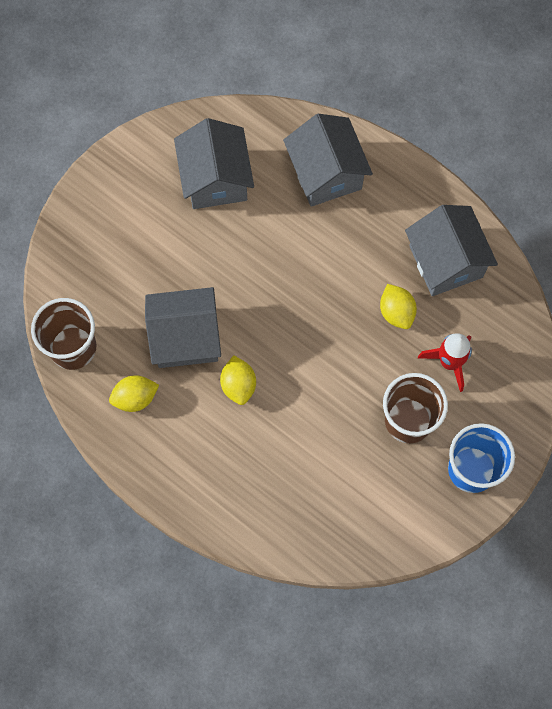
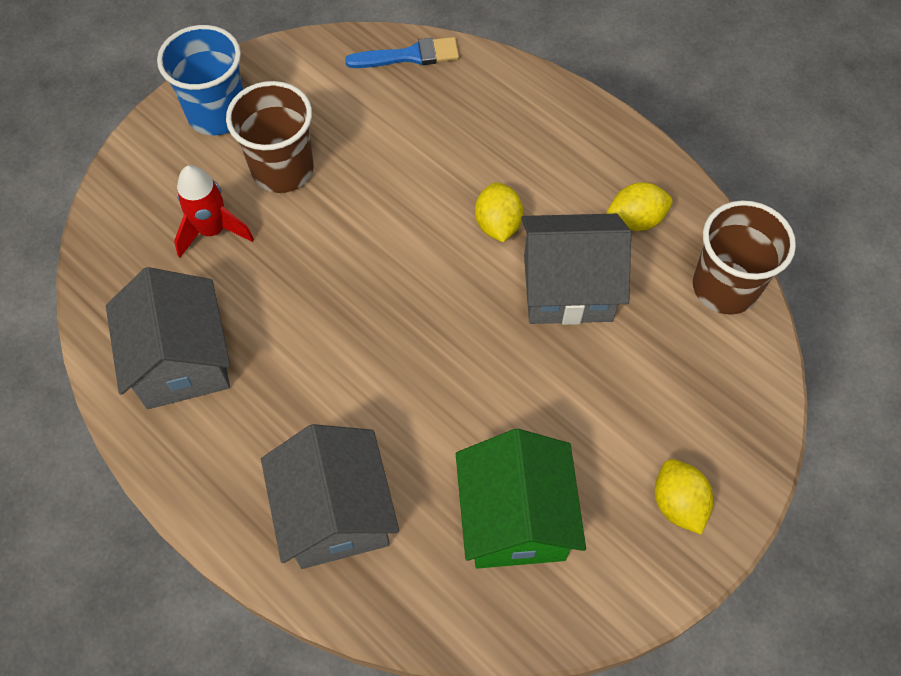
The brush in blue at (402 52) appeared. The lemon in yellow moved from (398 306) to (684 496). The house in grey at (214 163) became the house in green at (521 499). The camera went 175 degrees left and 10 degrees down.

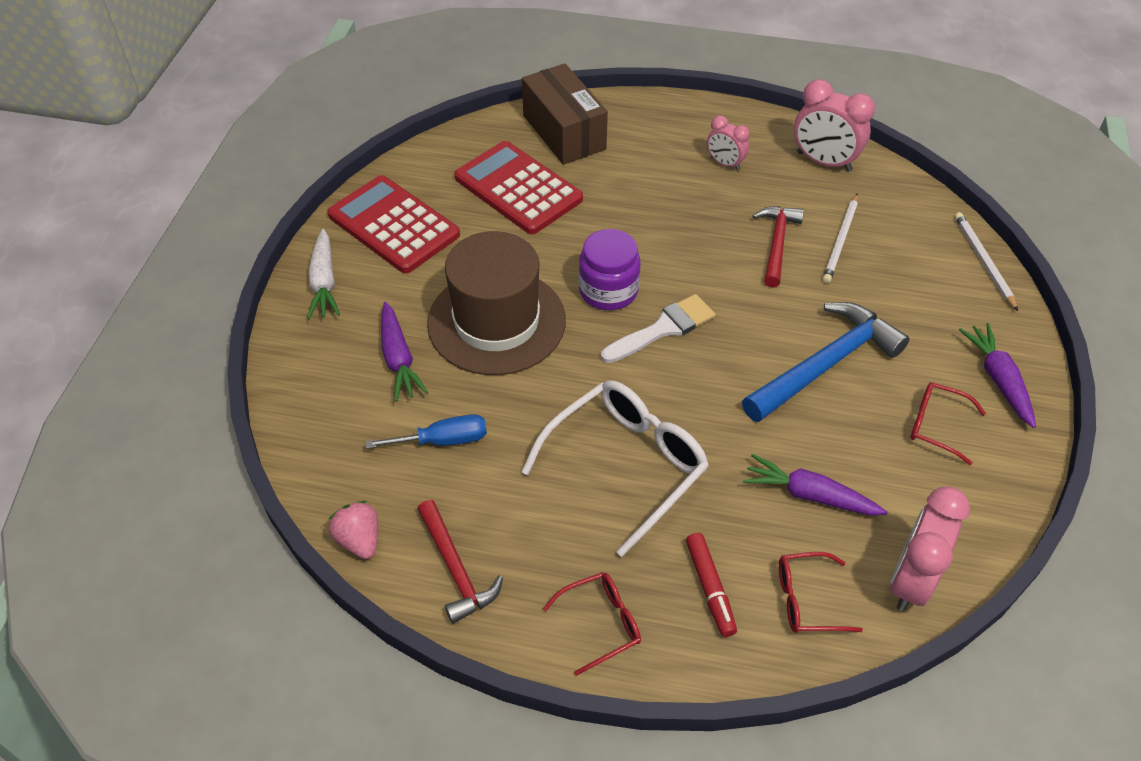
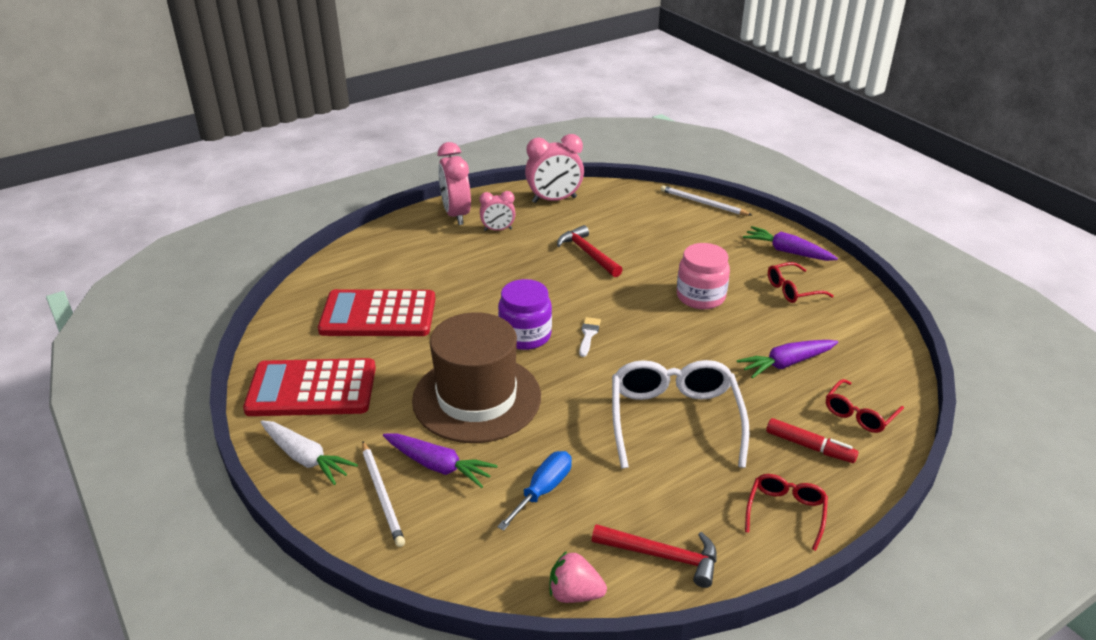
The box in brown at (565 114) disappeared. The pencil in white moved from (840 238) to (383 494). The clock in pink moved from (930 549) to (454 183). The hammer in blue at (825 362) was replaced by the jar in pink at (703 276). The brush in white at (658 328) changed to 0.56 times the size. The camera went 45 degrees left and 15 degrees down.

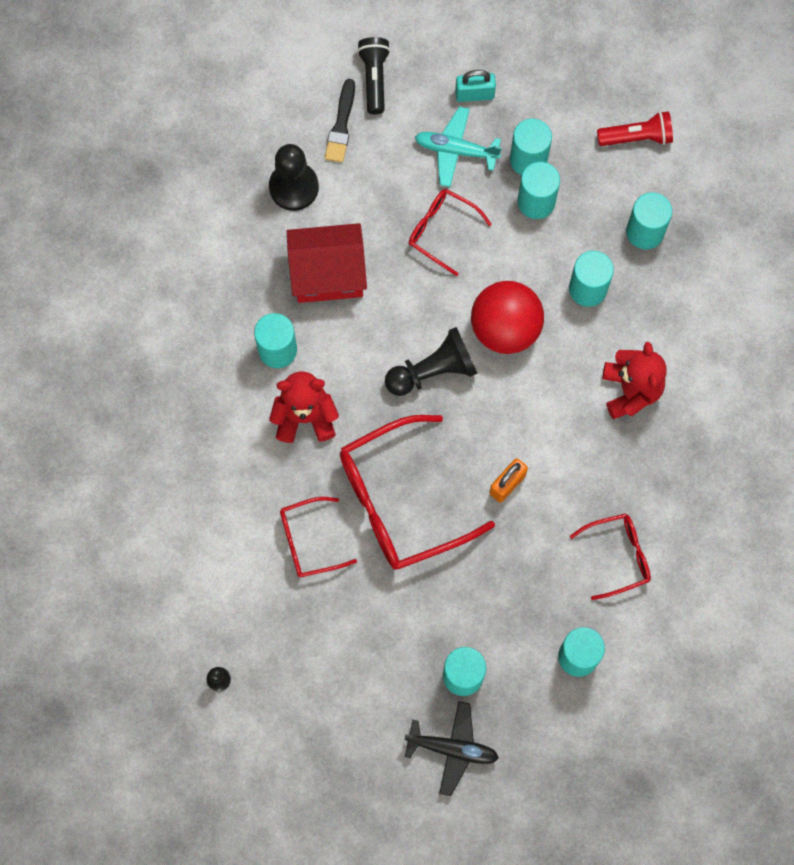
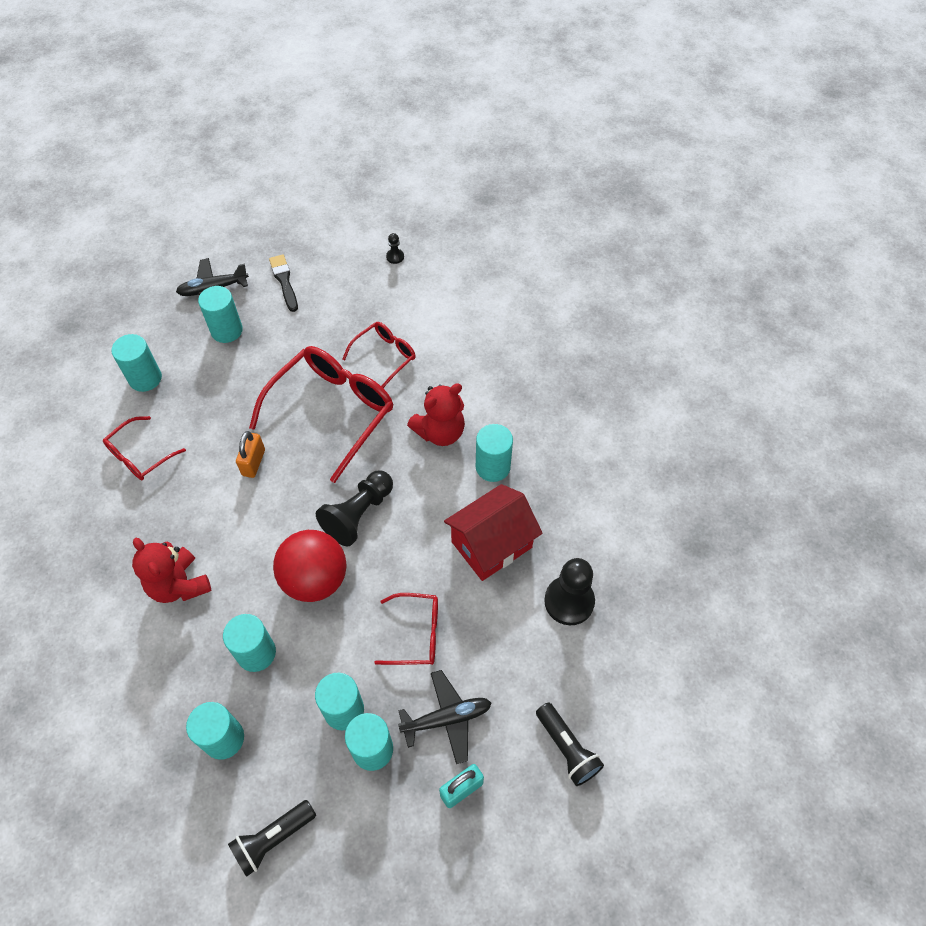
The brush in black moved from (340 121) to (283 283). The plane in turquoise at (458 146) became the plane in black at (444 717). The flashlight in red at (635 128) became the flashlight in black at (272 838). The camera went 150 degrees right and 15 degrees down.

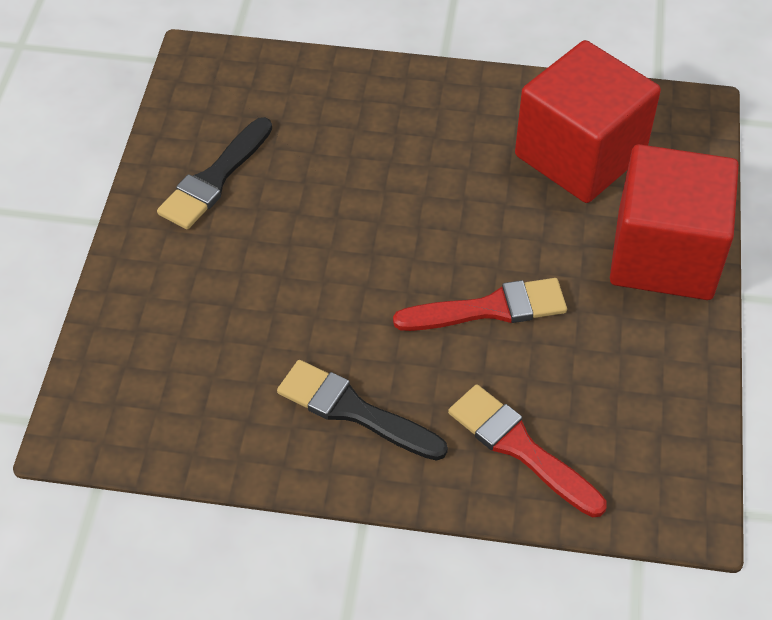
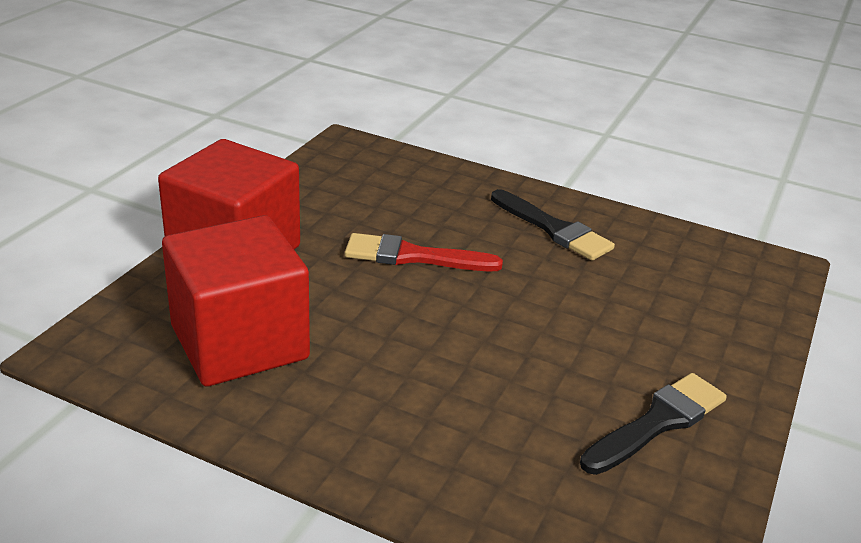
The brush in red at (527 450) disappeared. The camera went 165 degrees left and 20 degrees down.

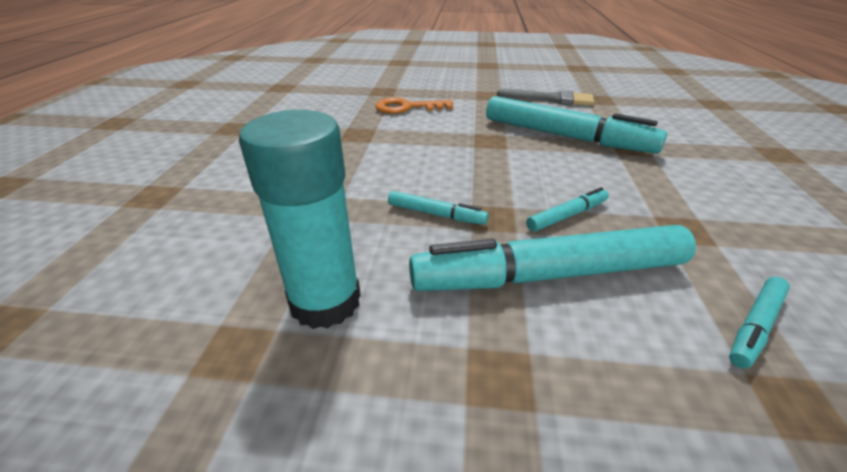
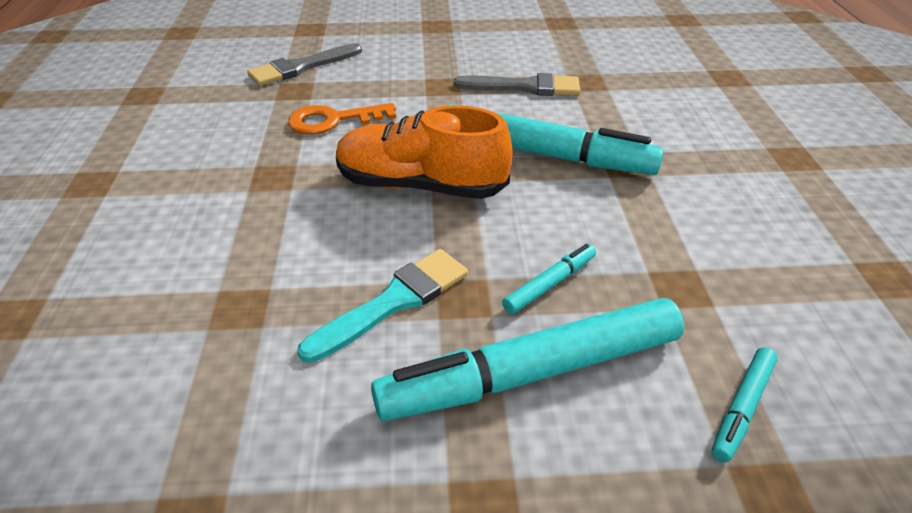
The glue stick in turquoise at (300 219) disappeared. The brush in grey at (304 64) appeared. The shoe in orange at (424 152) appeared. The marker in turquoise at (438 208) was replaced by the brush in turquoise at (382 306). The camera went 10 degrees left and 5 degrees up.

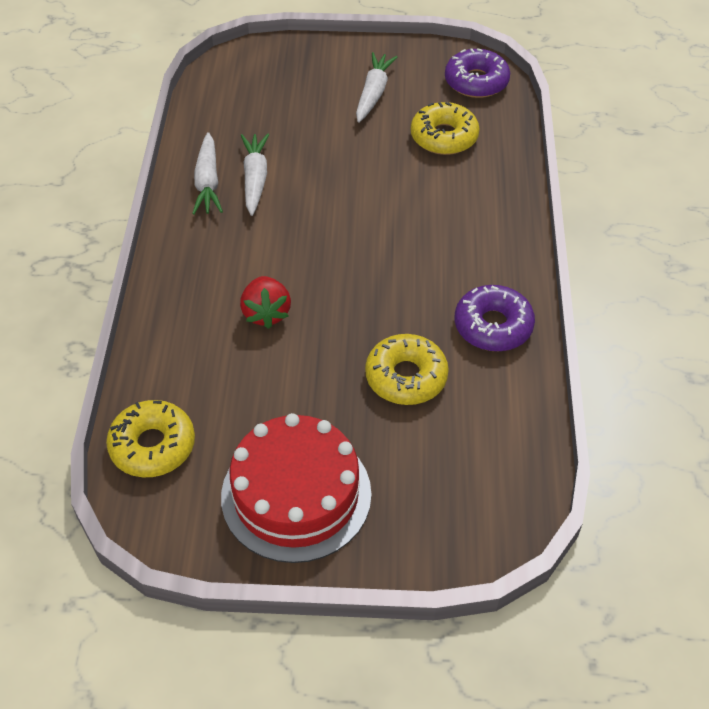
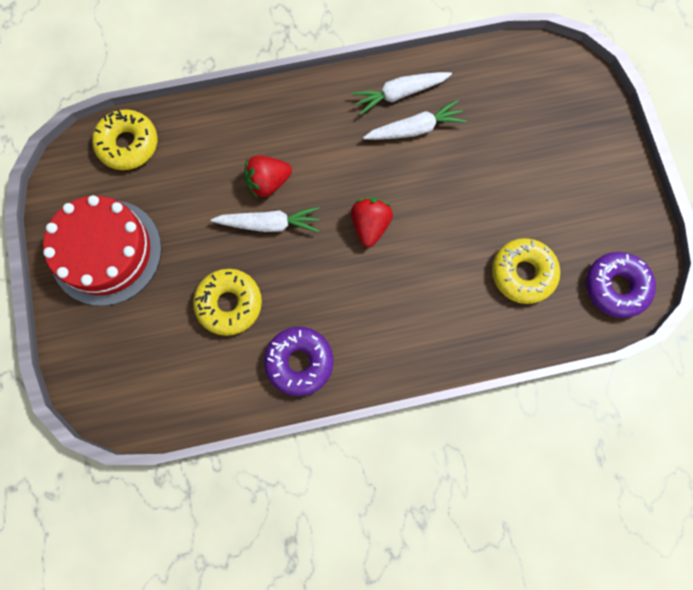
The strawberry in red at (372 222) appeared. The carrot in white moved from (376 87) to (265 219). The camera went 75 degrees right and 25 degrees up.

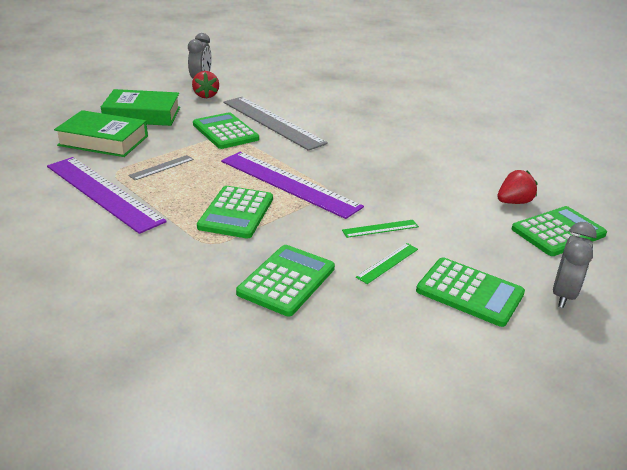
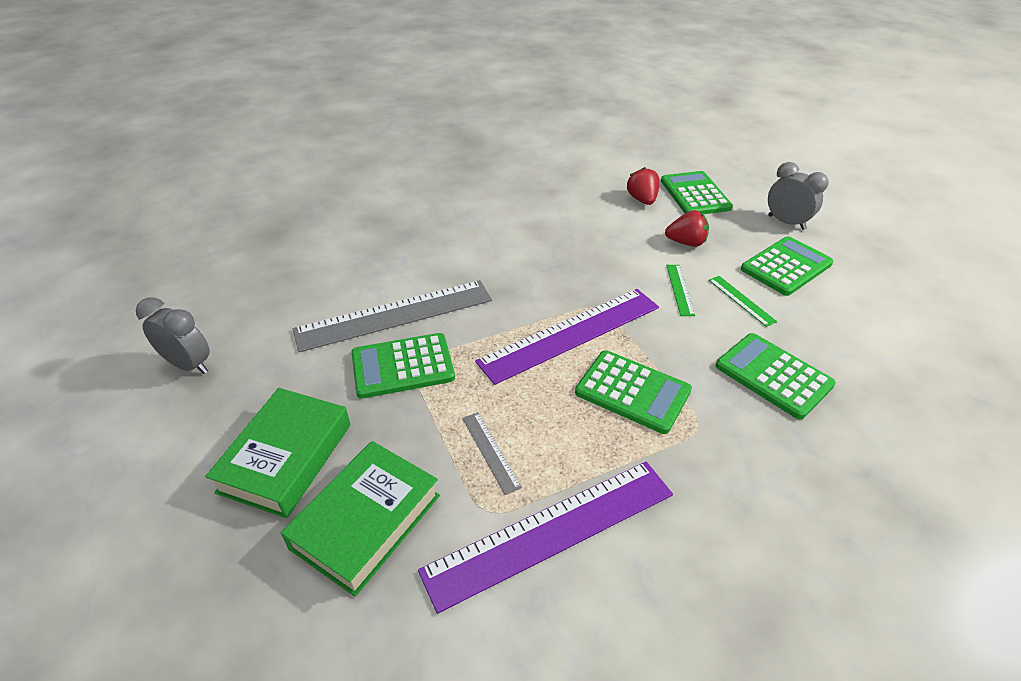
The strawberry in red moved from (205 84) to (687 228). The camera went 70 degrees left and 10 degrees up.

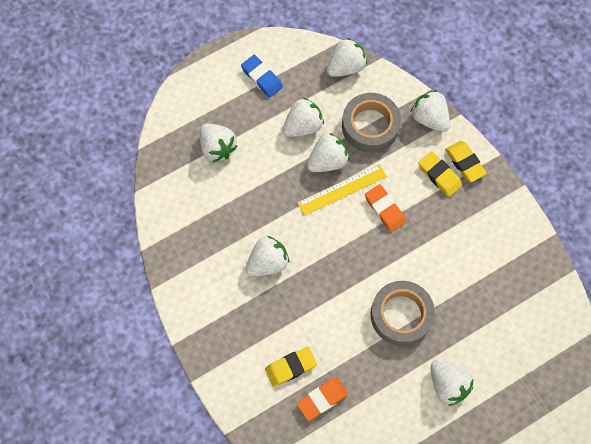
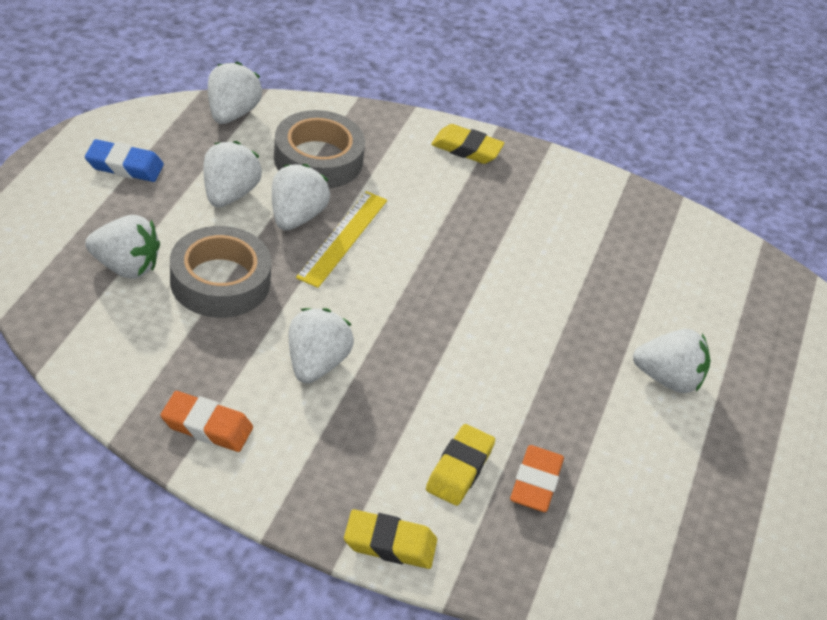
The strawberry in white at (430 111) disappeared. The eraser in orange moved from (385 208) to (207 421). The tape in grey moved from (402 313) to (221 272). The eraser in yellow moved from (440 174) to (390 539). The camera went 45 degrees left and 25 degrees down.

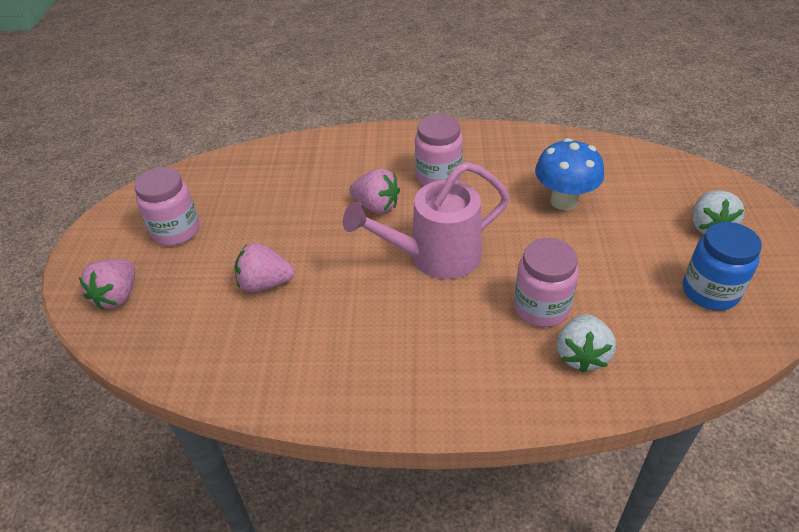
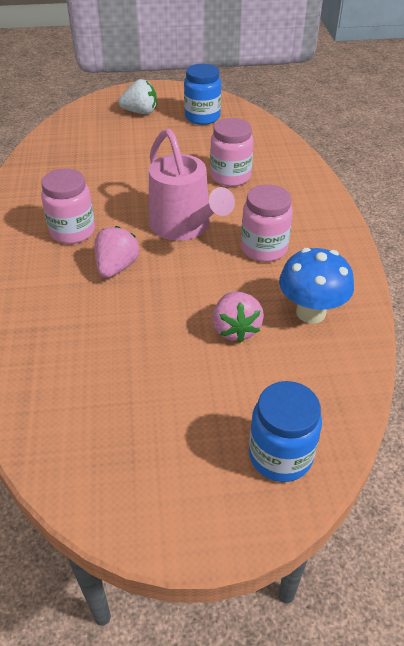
The strawberry in white at (586 343) disappeared. The jar in pink moved from (167 206) to (267 223). The mushroom in blue moved from (569 174) to (316 285). The strawberry in pink at (107 284) was replaced by the jar in blue at (285 431). The camera went 100 degrees left and 0 degrees up.

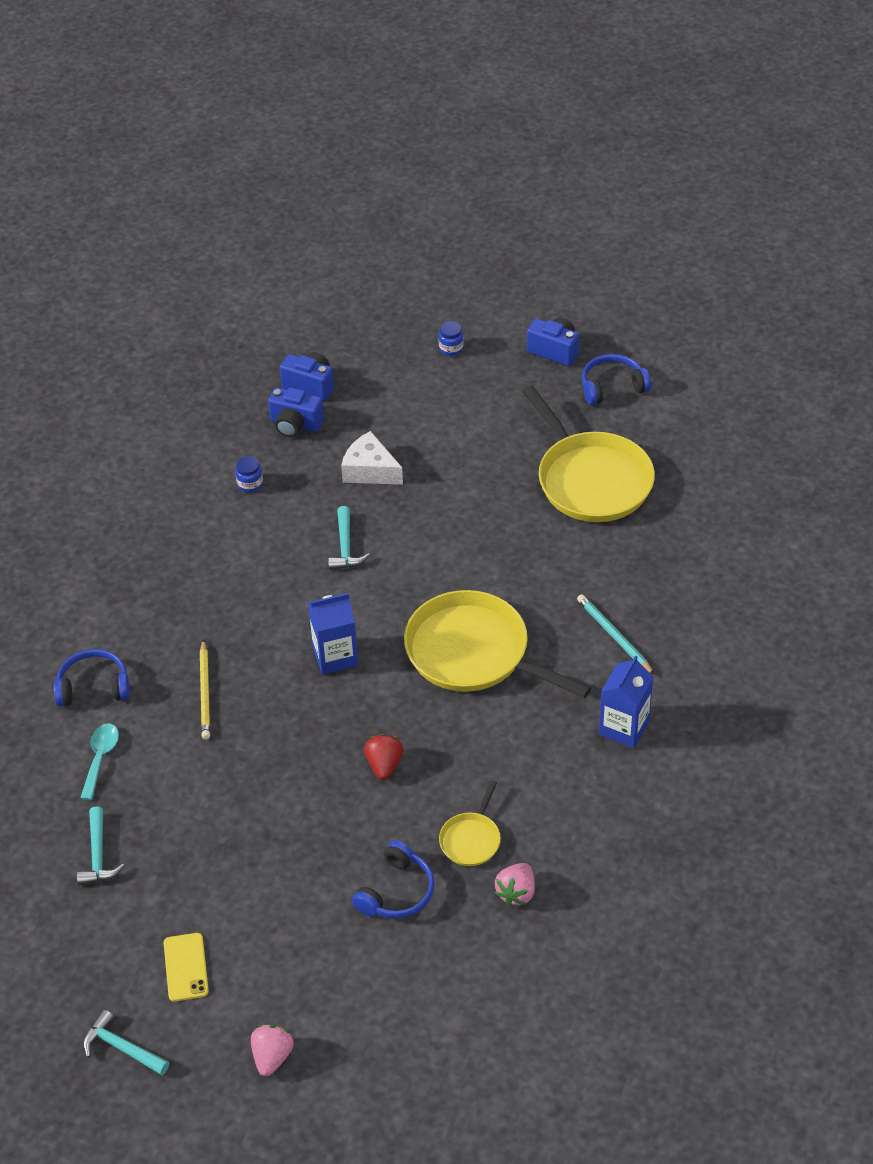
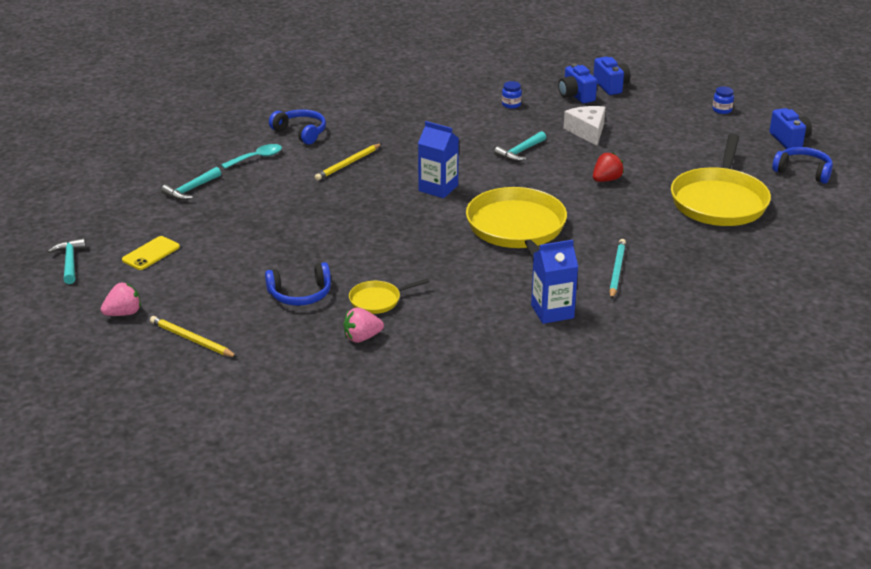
The pencil in yellow at (193 336) appeared. The strawberry in red moved from (384 757) to (608 167). The camera went 45 degrees right and 15 degrees down.

